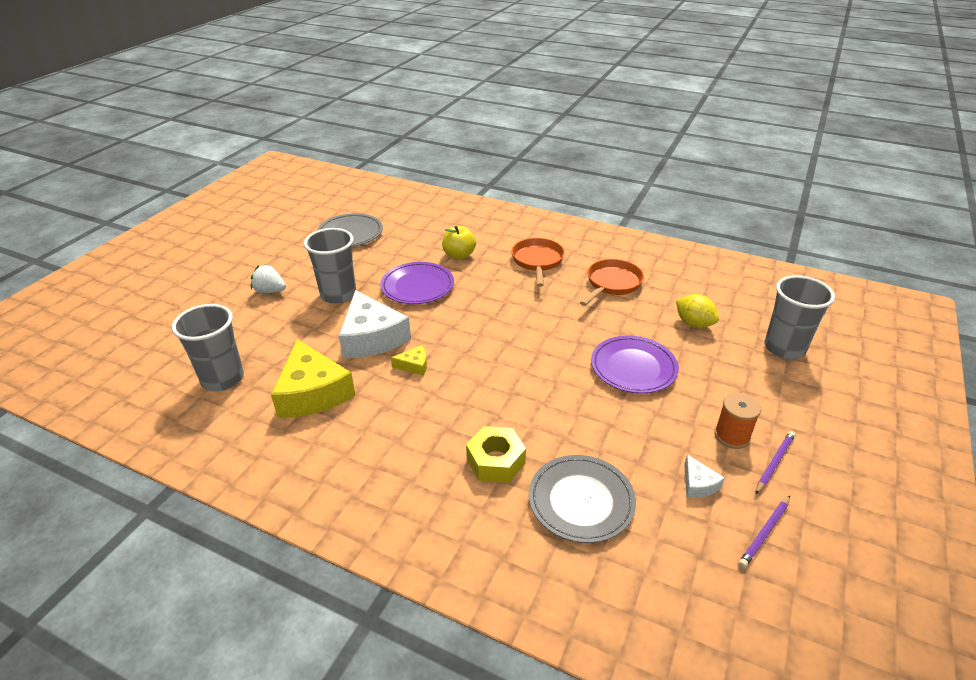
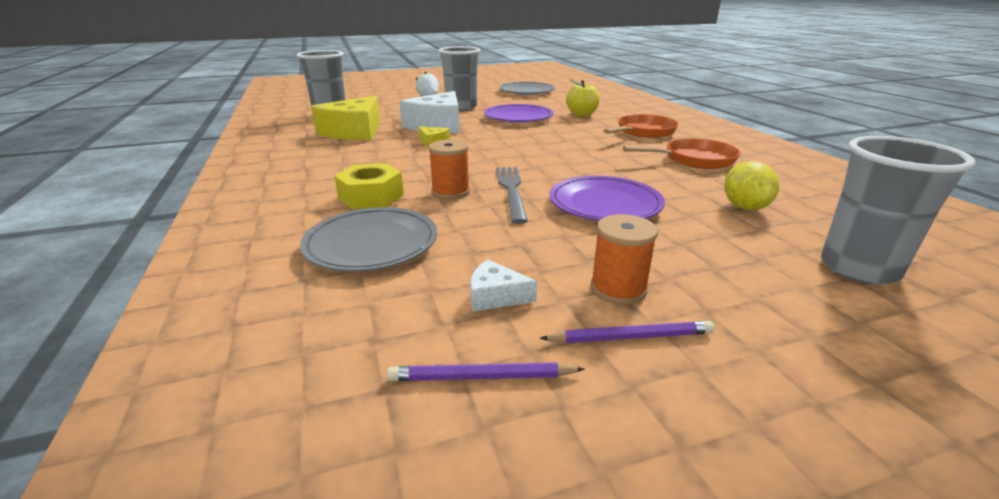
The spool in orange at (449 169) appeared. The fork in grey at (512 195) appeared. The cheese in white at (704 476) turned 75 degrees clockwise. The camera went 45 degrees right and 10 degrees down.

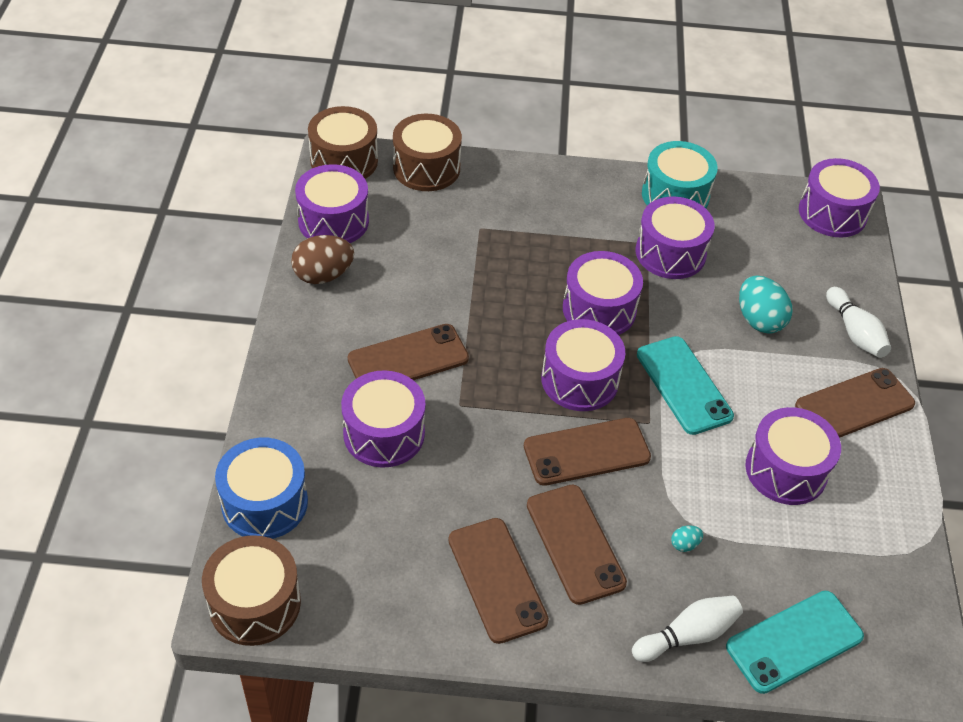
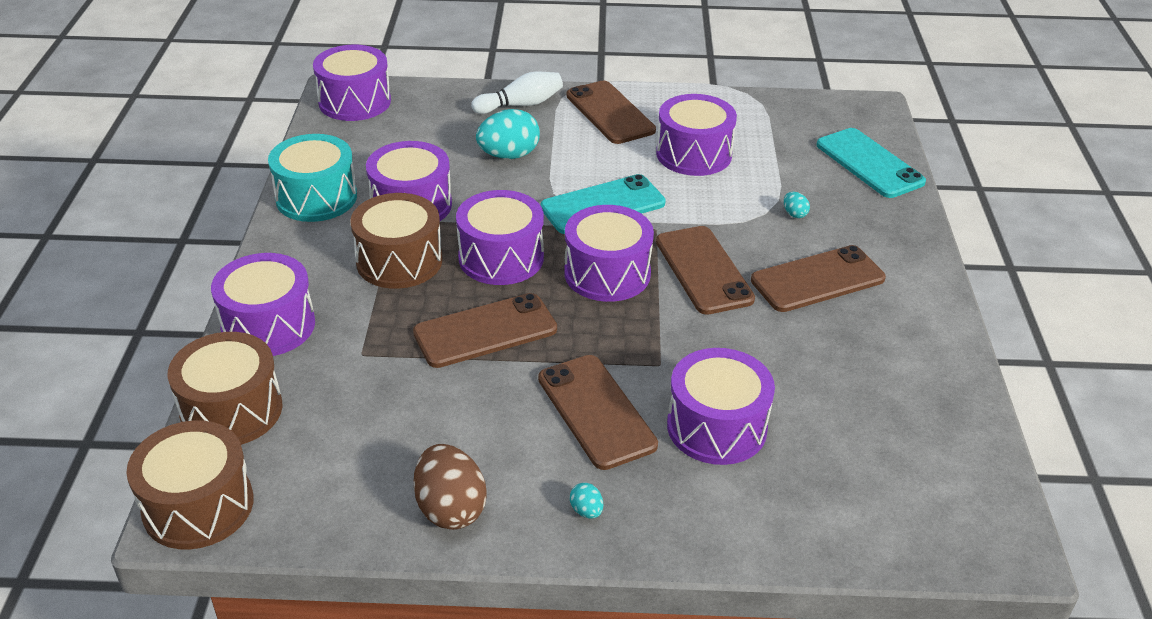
The drum in blue at (261 488) disappeared. The bowling pin in white at (687 628) disappeared. The egg in turquoise at (586 501) appeared. The drum in brown moved from (251 590) to (396 241). The drum in purple moved from (332 203) to (263 304). The phone in brown moved from (498 581) to (485 330). The camera went 90 degrees left and 10 degrees down.

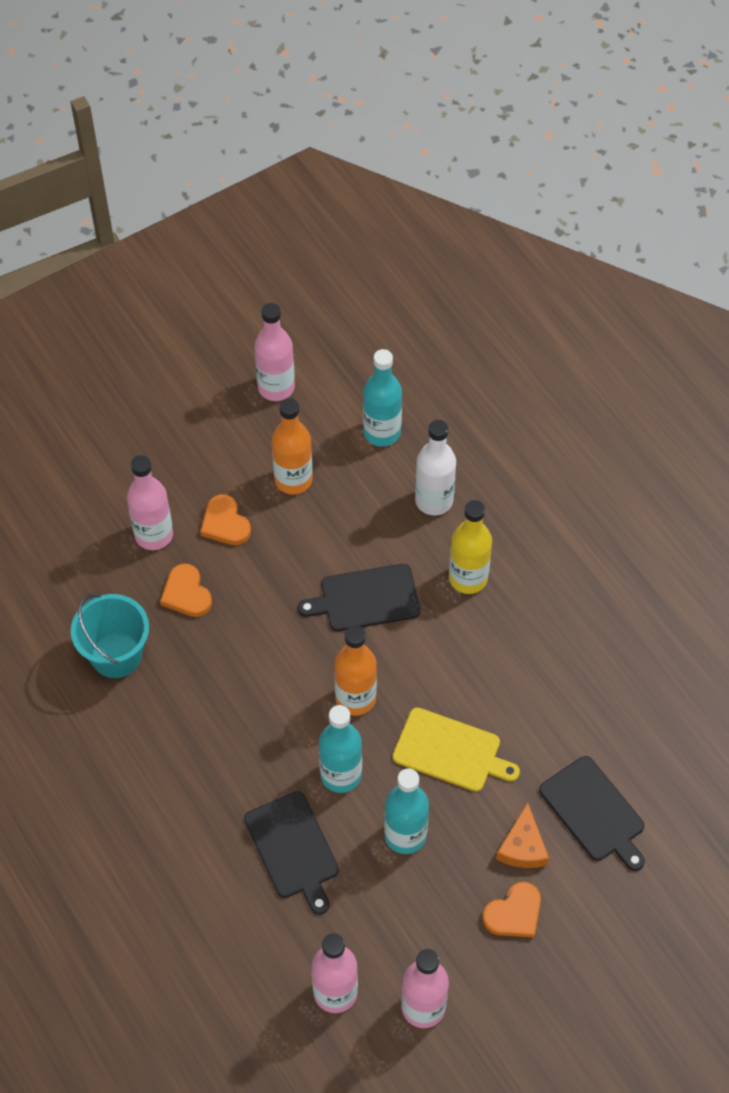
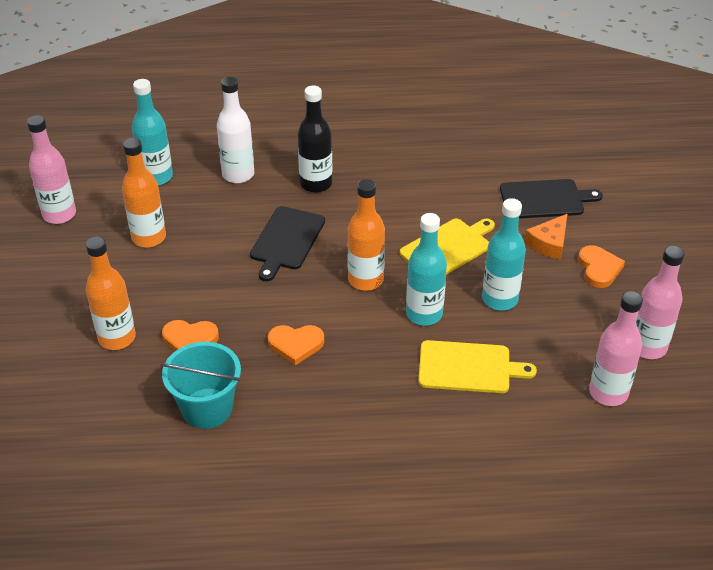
The heart in orange moved from (225 519) to (295 345). The bottle in pink at (150 502) became the bottle in orange at (111 293). The cutting board in black at (291 853) became the cutting board in yellow at (477 366). The bottle in yellow at (470 547) became the bottle in black at (315 139). The cheese in orange at (522 835) turned 90 degrees clockwise. The camera went 60 degrees left and 15 degrees down.

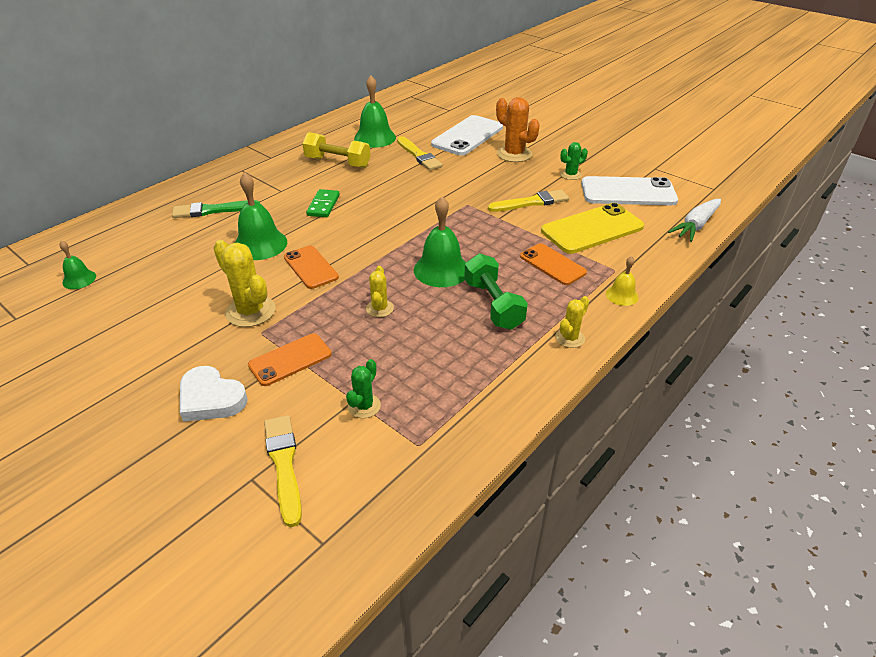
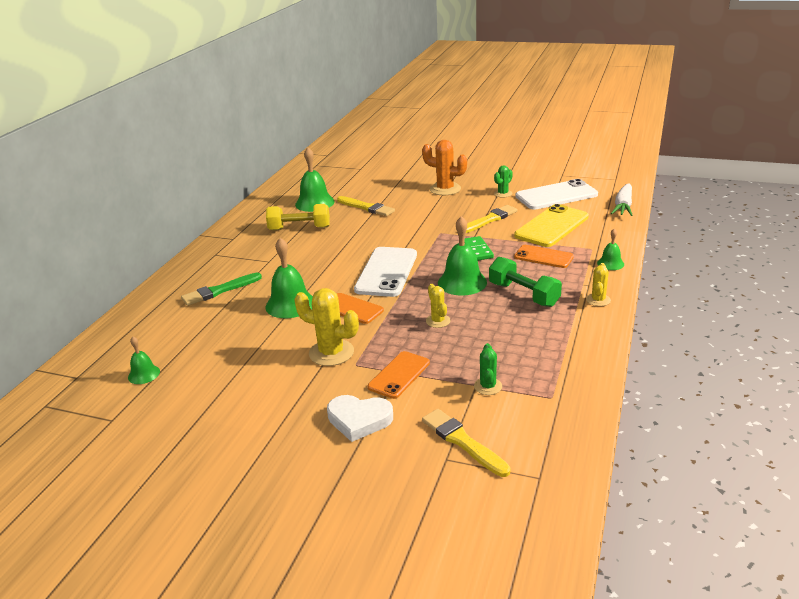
The domino in green moved from (323 203) to (479 248). The phone in white moved from (467 135) to (385 272). The bell in yellow at (622 281) became the bell in green at (610 249). The camera went 20 degrees left and 10 degrees down.

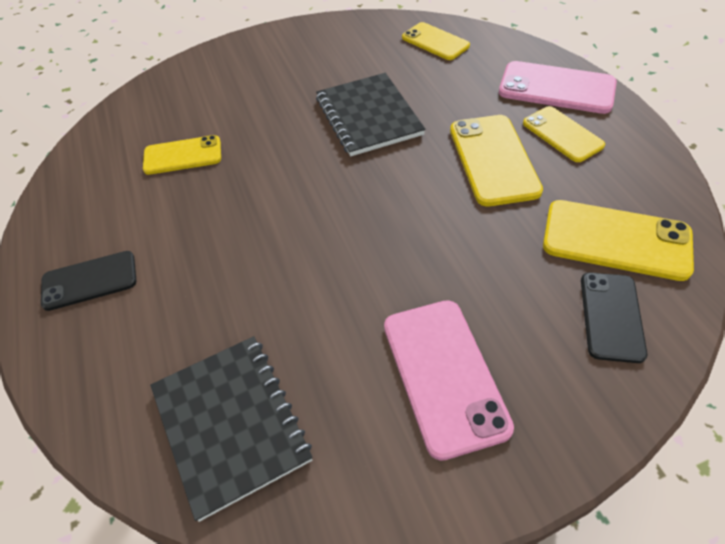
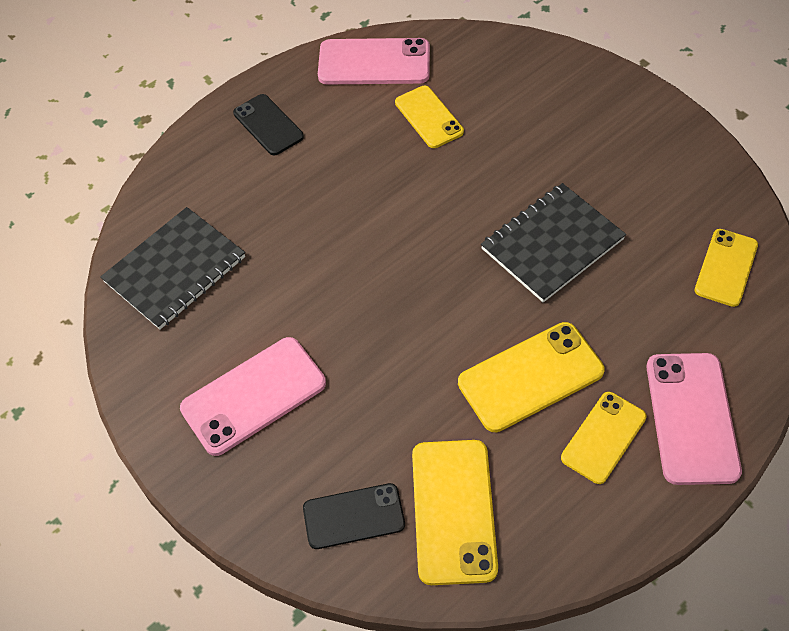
The phone in pink at (374 61) appeared. The camera went 70 degrees right and 5 degrees up.

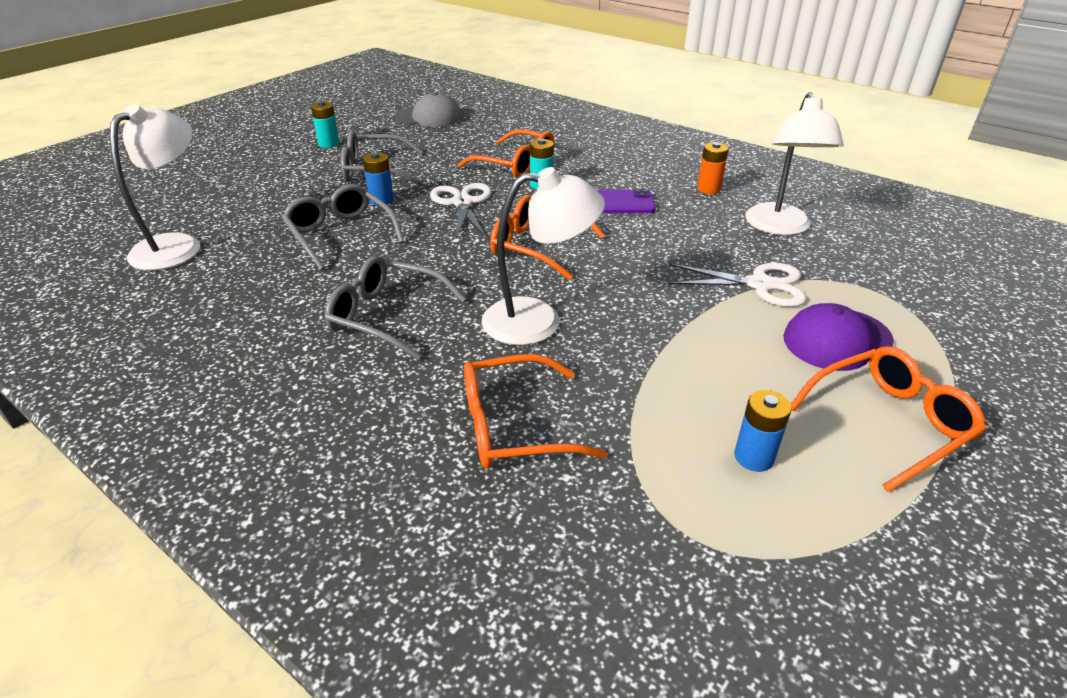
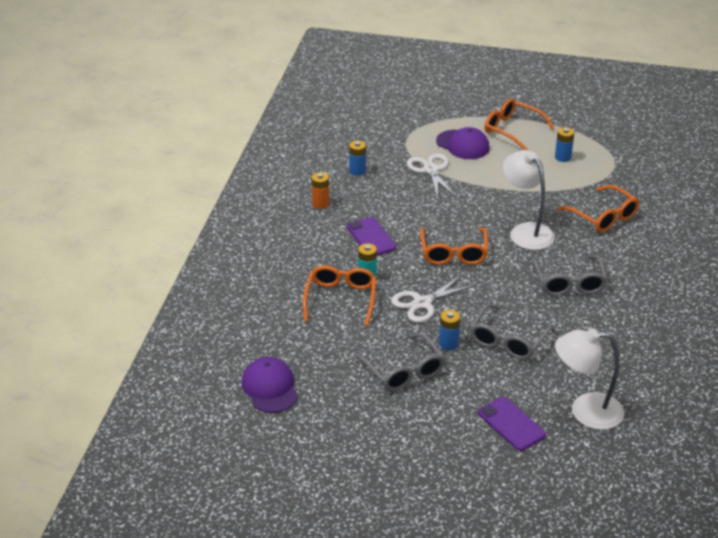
The battery in turquoise at (325 124) disappeared. The phone in purple at (512 424) appeared. The lamp in white at (794 163) was replaced by the battery in blue at (357 158). The cap in grey at (428 109) became the cap in purple at (270 385). The camera went 115 degrees left and 0 degrees up.

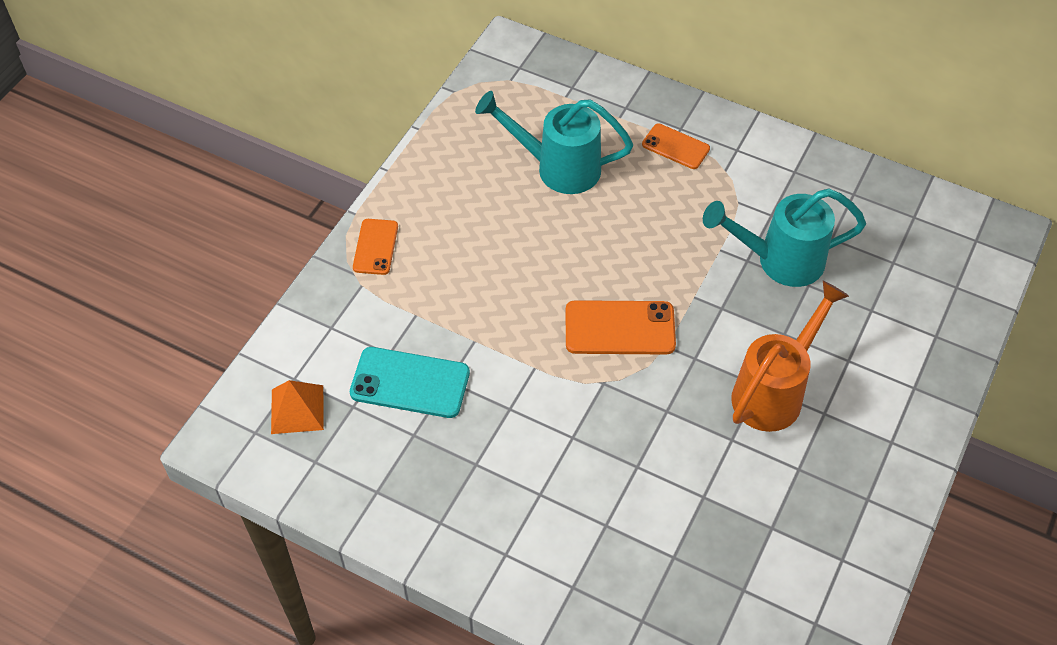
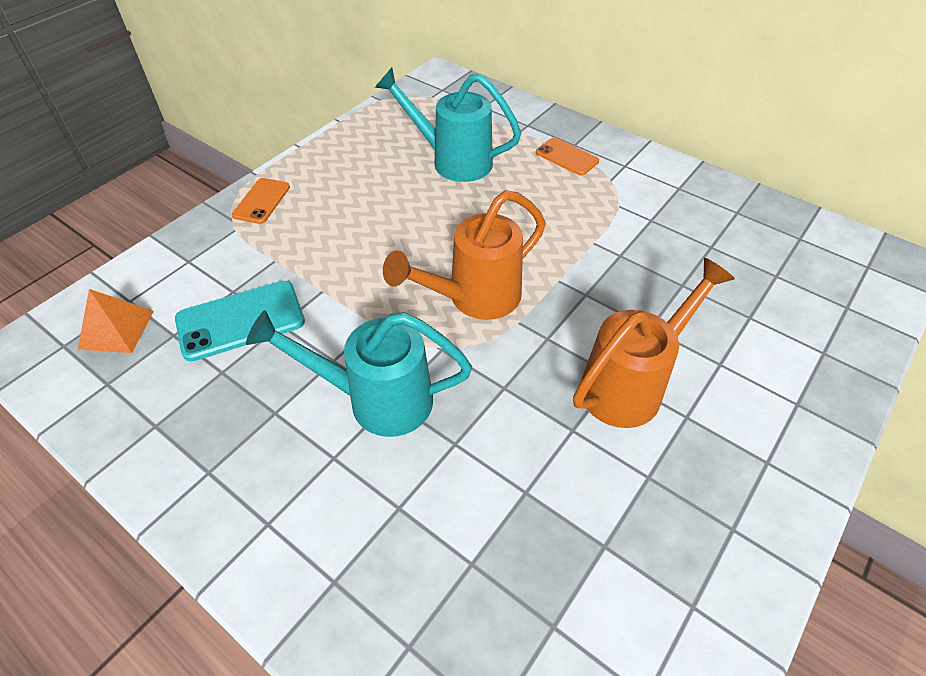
The watering can in turquoise moved from (784 237) to (359 373). The phone in orange at (621 327) was replaced by the watering can in orange at (464 255). The phone in turquoise at (410 382) turned 45 degrees counterclockwise. The camera went 10 degrees right and 5 degrees down.

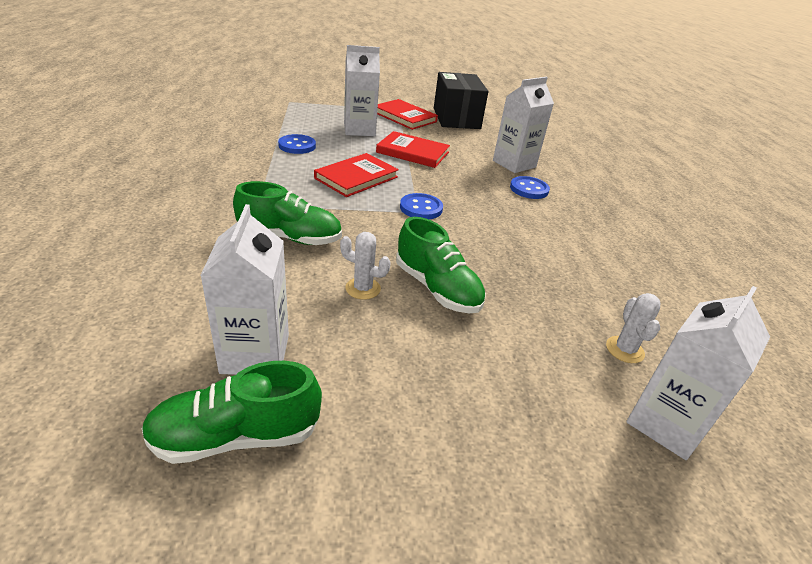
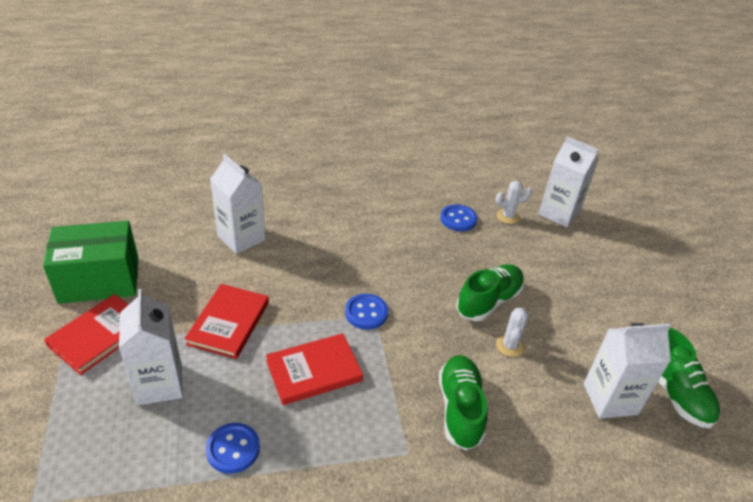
The button in blue moved from (530 187) to (458 217). The box in black at (461 100) became the box in green at (90 262). The book in red at (356 175) turned 60 degrees counterclockwise. The camera went 95 degrees left and 5 degrees up.

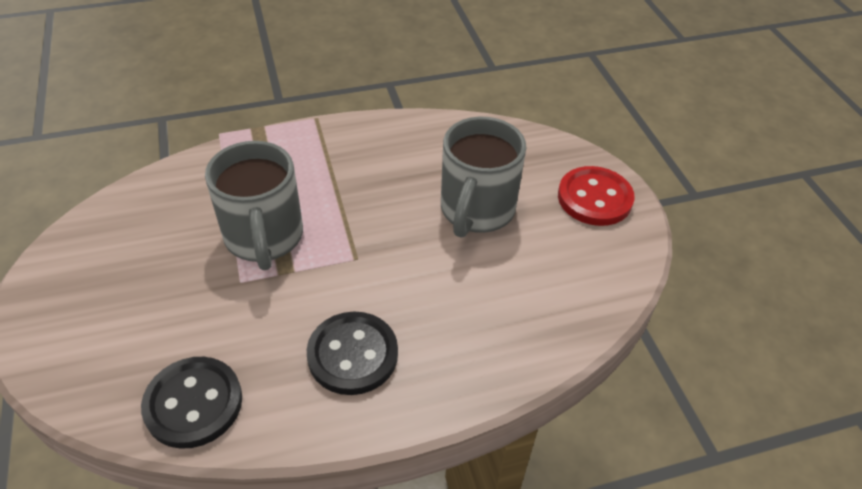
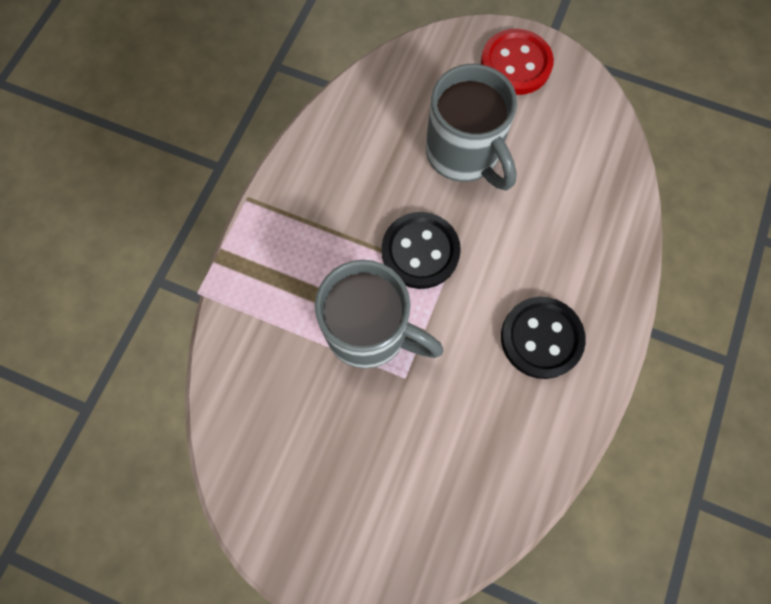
The button in black moved from (191 403) to (421 250). The camera went 50 degrees left and 25 degrees up.

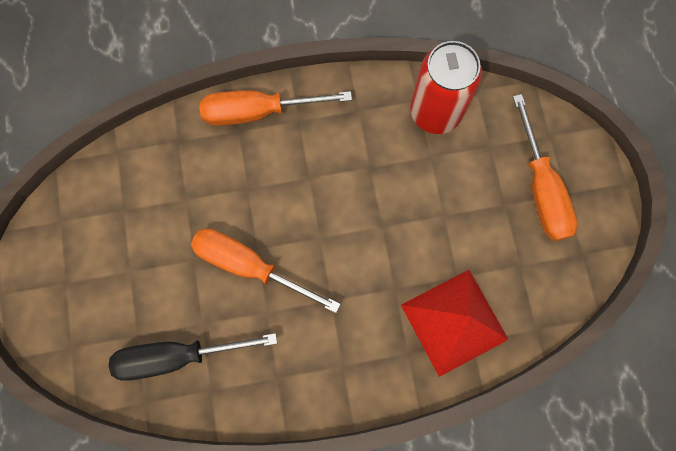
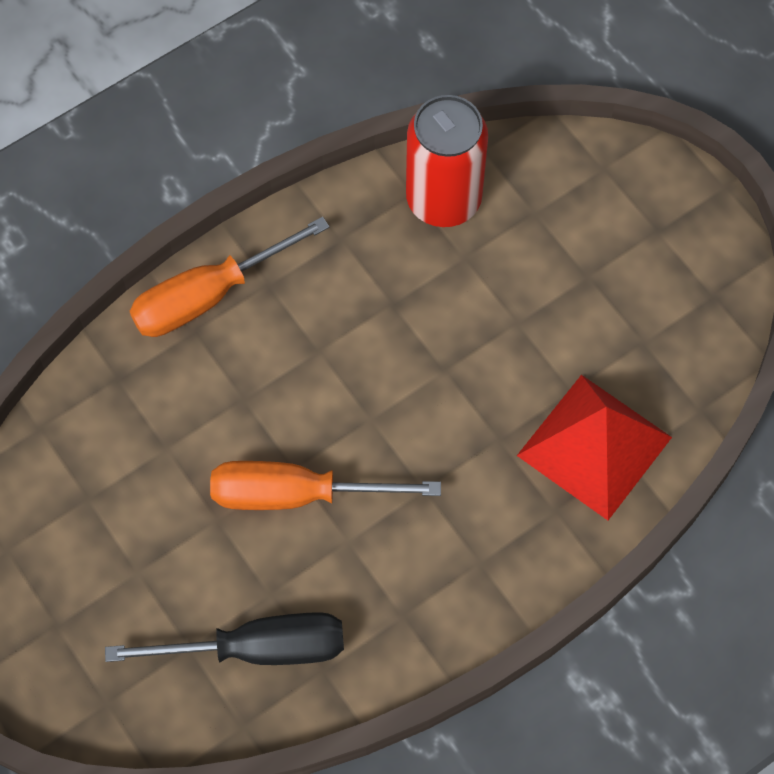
The screwdriver in orange at (545 167) disappeared. The screwdriver in black at (193 357) turned 150 degrees counterclockwise. The camera went 25 degrees left and 10 degrees down.

